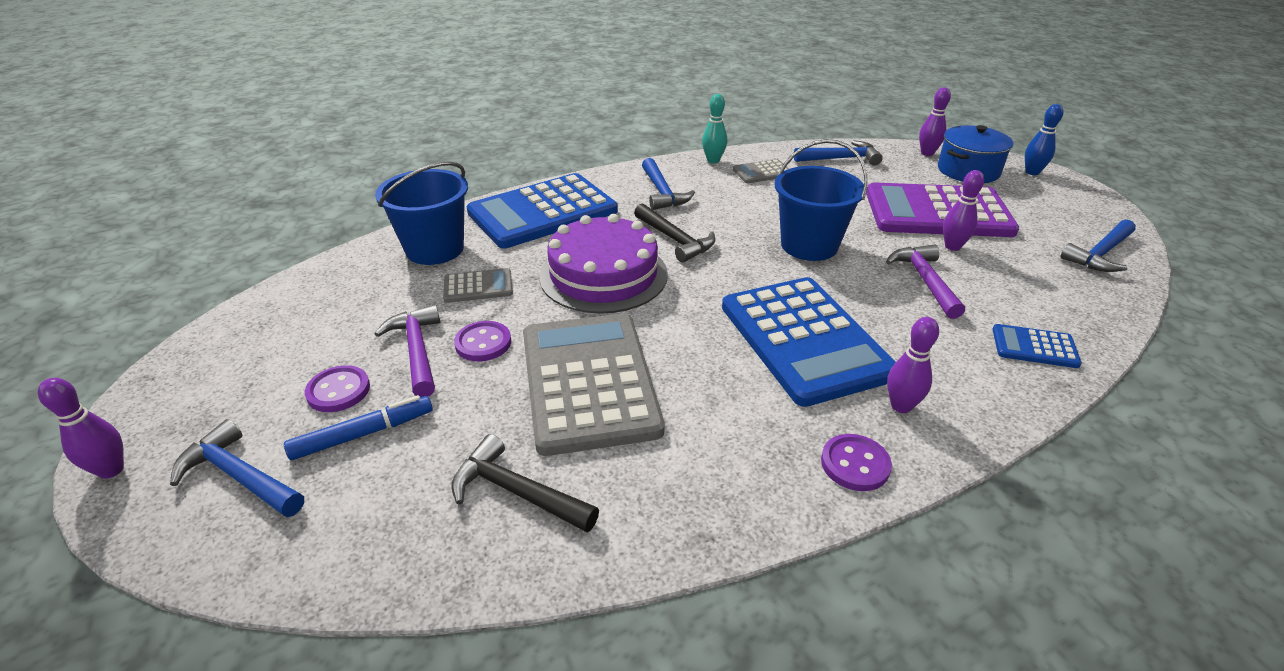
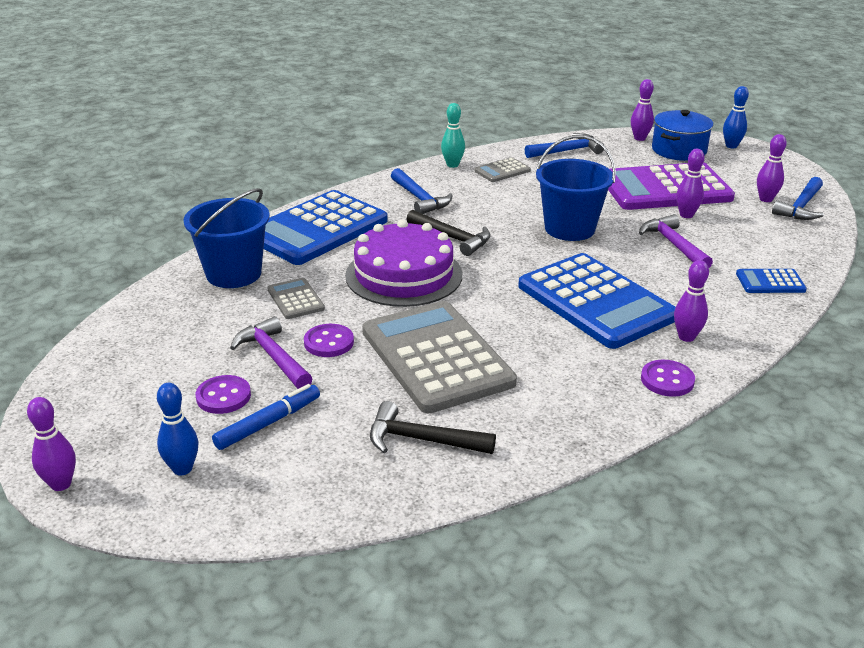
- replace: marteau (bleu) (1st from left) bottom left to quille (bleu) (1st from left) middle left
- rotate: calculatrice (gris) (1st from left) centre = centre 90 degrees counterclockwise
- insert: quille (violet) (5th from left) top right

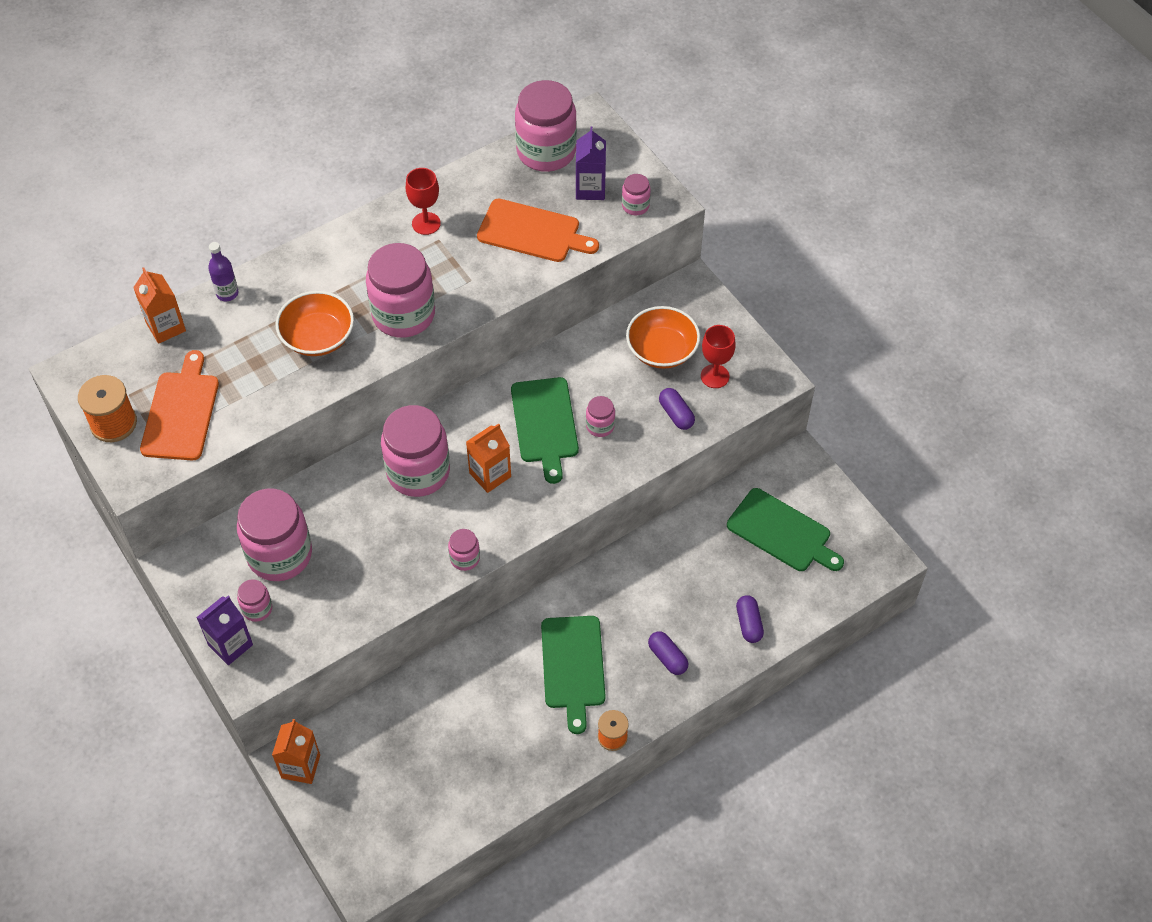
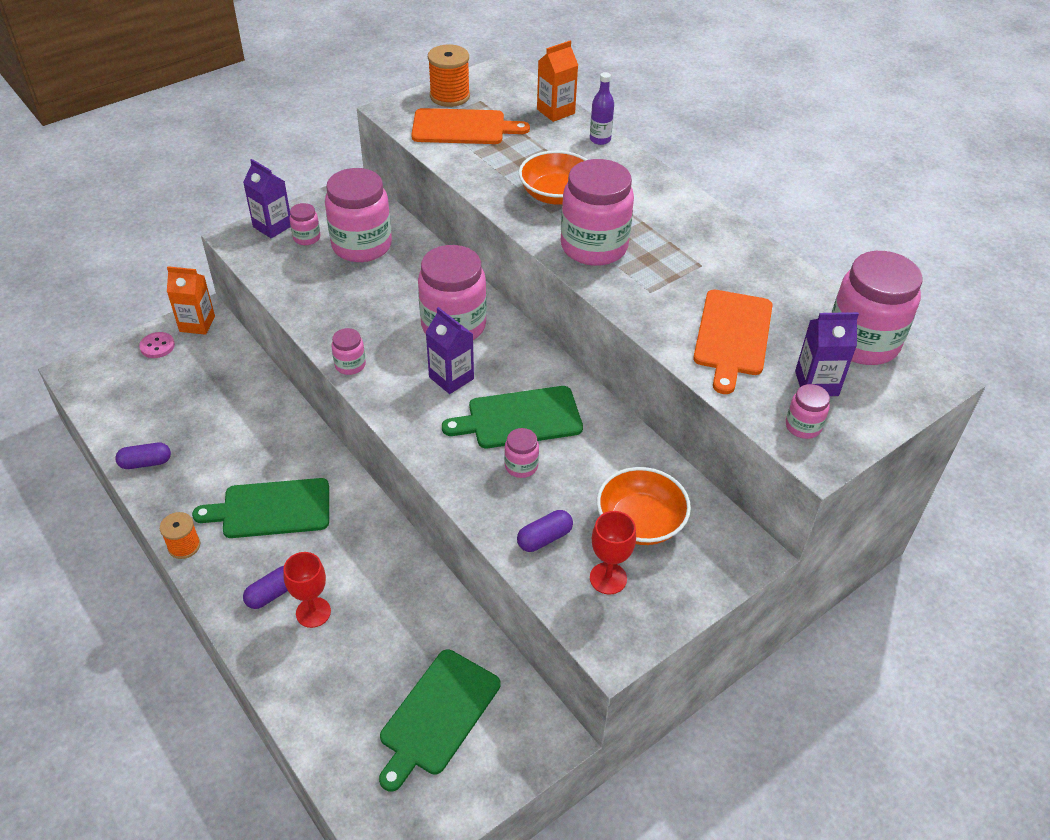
- move: gélule (violet) (3rd from left in the first image) bottom centre to gélule (violet) (1st from left) middle left
- insert: bouton (rose) middle left
- move: verre à pied (rouge) (1st from left) top centre to bottom left
- recolor: brique de lait (orange) (3rd from left) centre to brique de lait (violet) (2nd from left) centre

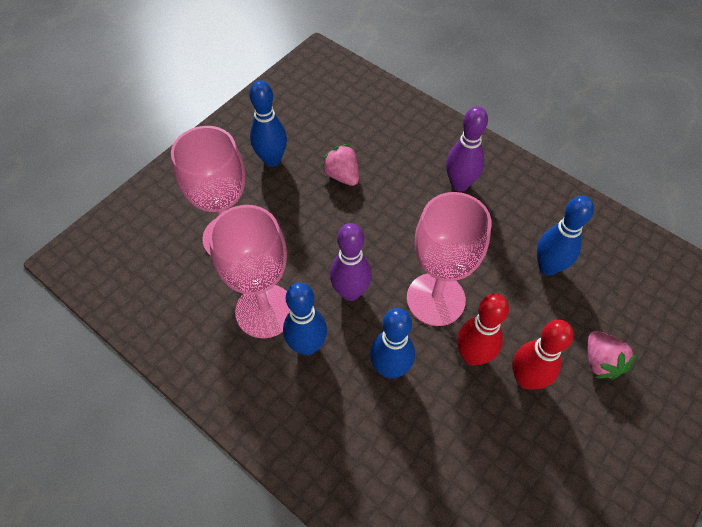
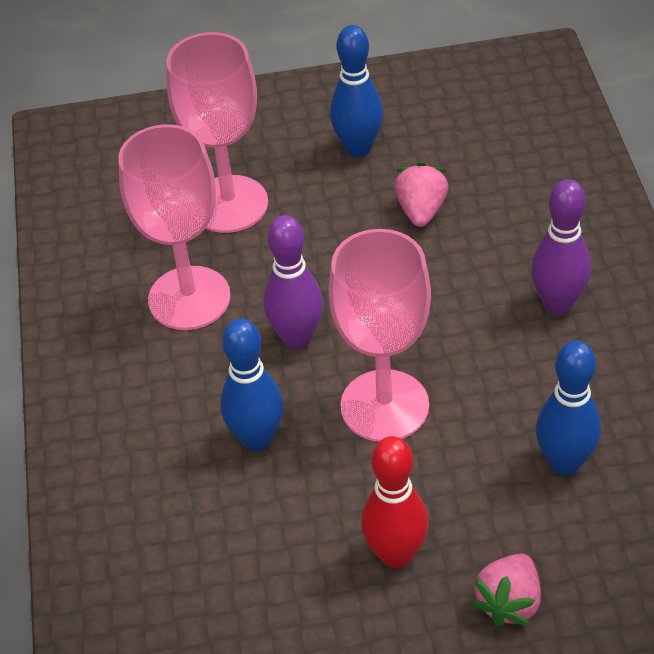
- delete: quille (bleu) (2nd from left) centre
- delete: quille (rouge) (1st from left) middle right

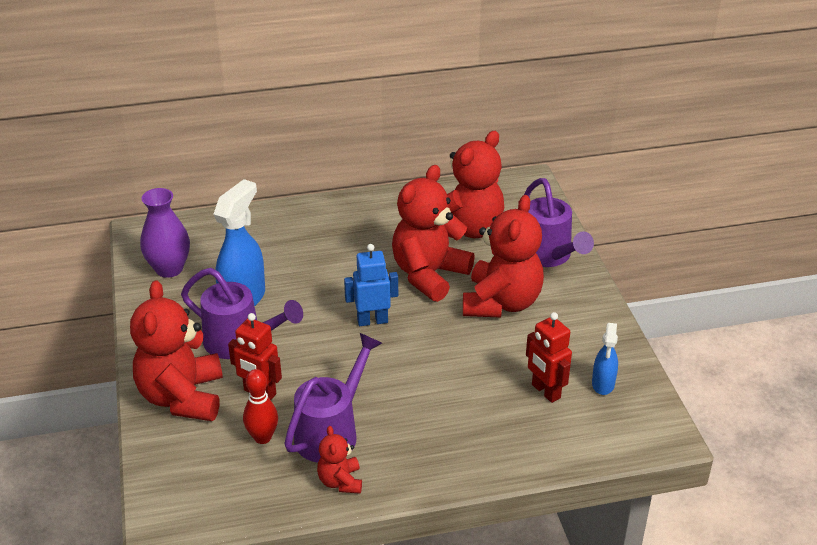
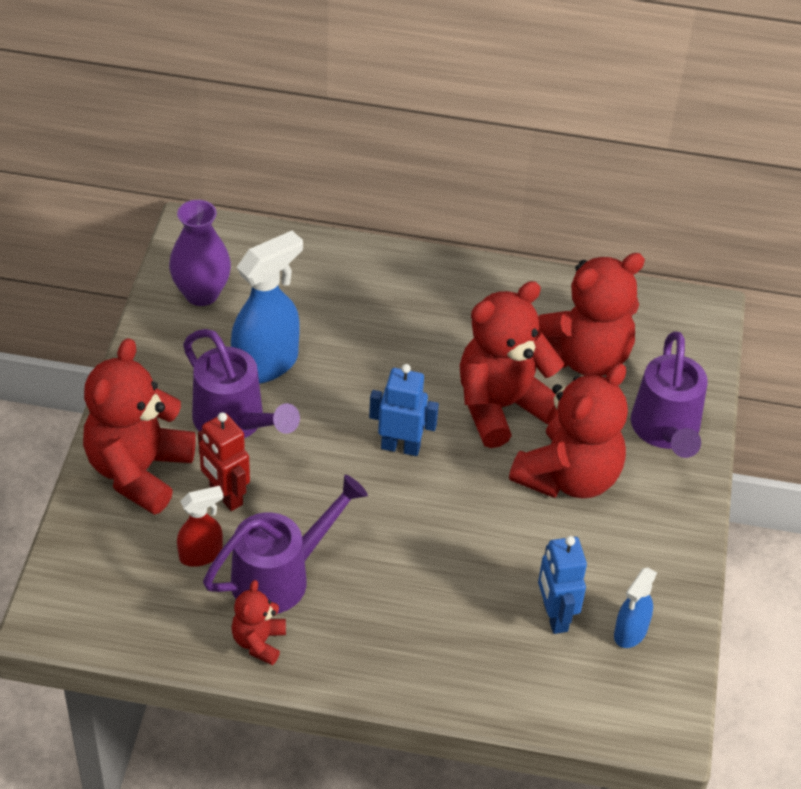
- replace: quille (rouge) bottom left to vaporisateur (rouge) bottom left
- recolor: robot (rouge) (2nd from left) middle right to robot (bleu) (2nd from left) bottom right

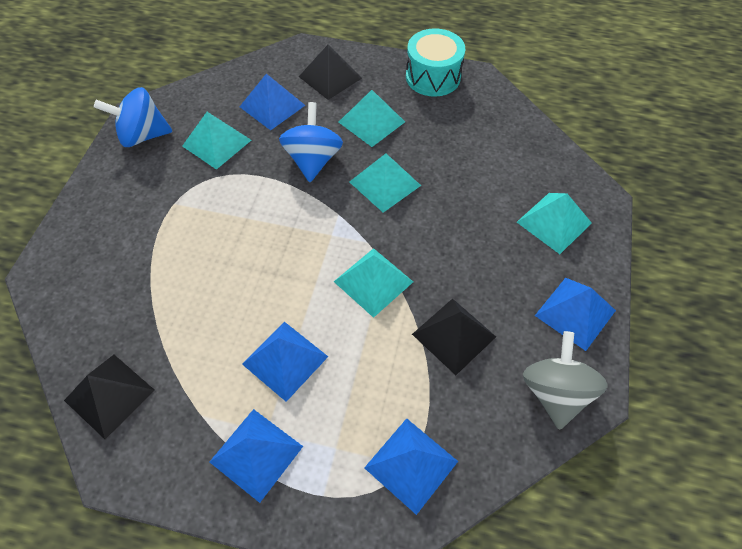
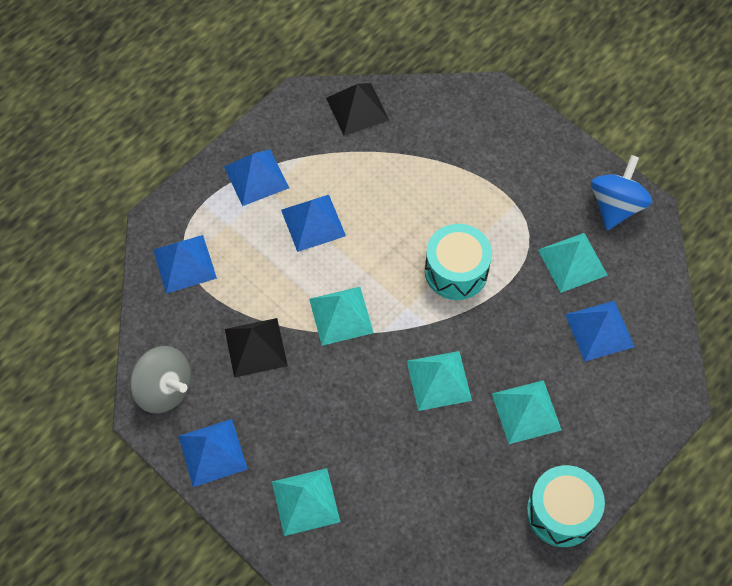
- insert: tambour (turquoise) (1st from left) centre
- delete: toupie (bleu) (2nd from left) top centre
- delete: pyramide (noir) (2nd from left) top centre

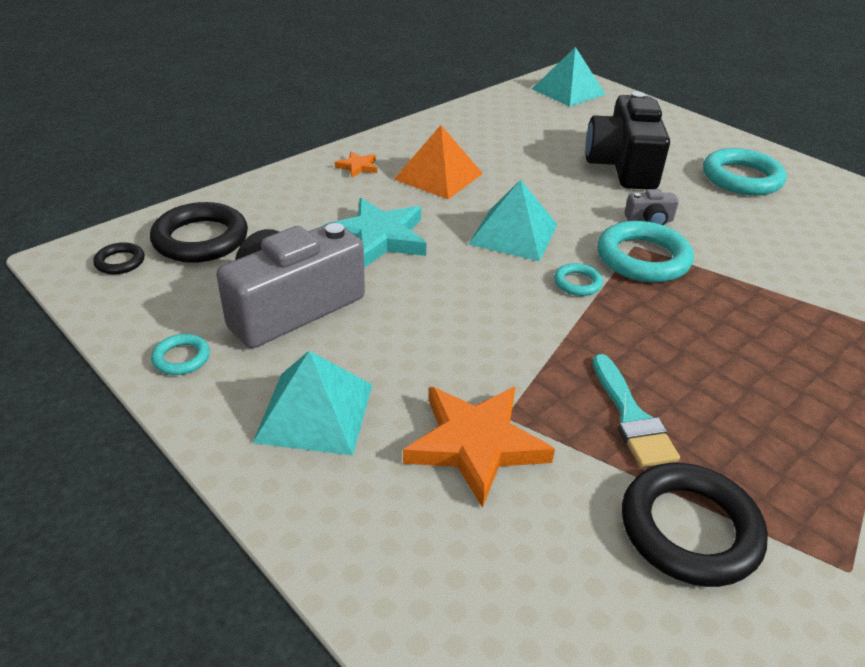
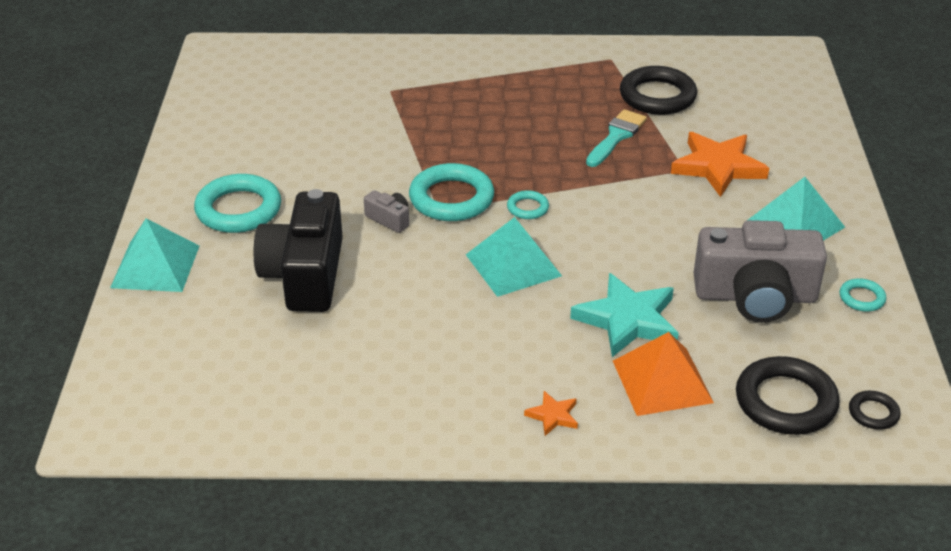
- move: pyramide (turquoise) (3rd from left in the first image) top centre to pyramide (turquoise) (1st from left) middle left
- rotate: appareil photo (noir) top right = middle left 135 degrees clockwise
- move: pyramide (orange) top centre to bottom right

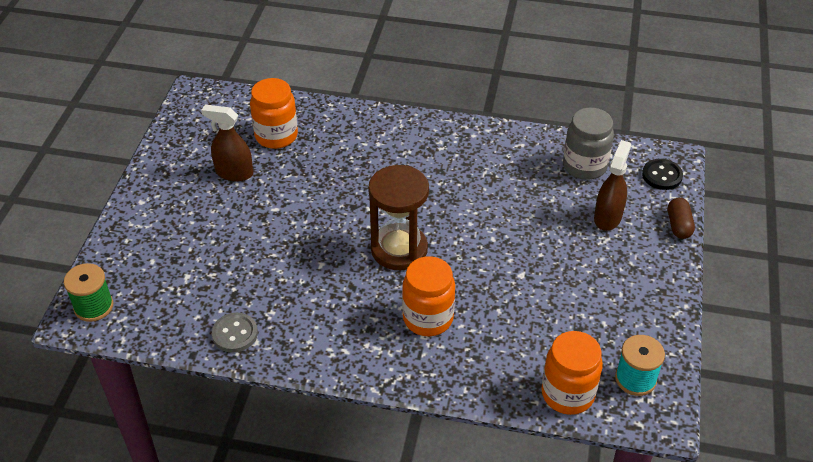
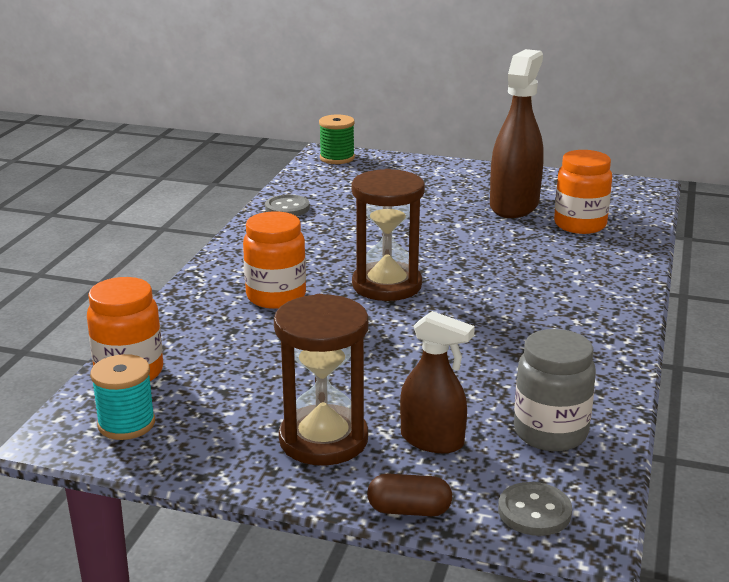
- insert: sablier (marron) (1st from left) centre
- resize: vaporisateur (marron) (1st from left in the first image) top left = top right x1.62
- recolor: bouton (noir) middle right to bouton (gris) (2nd from left) bottom right

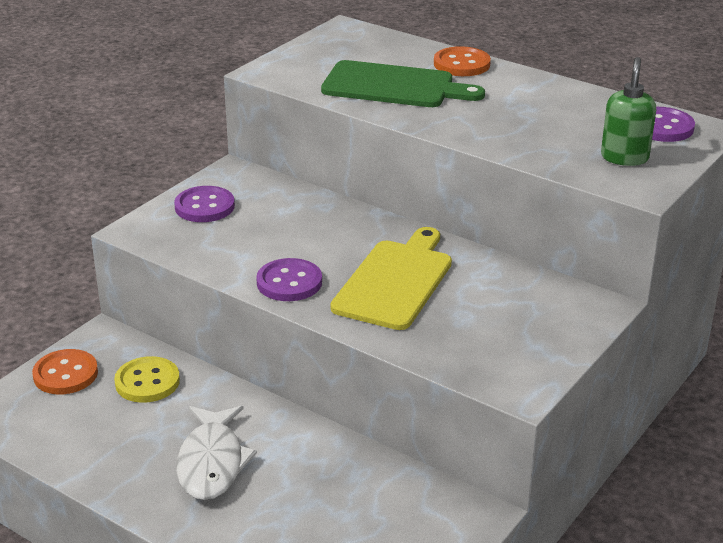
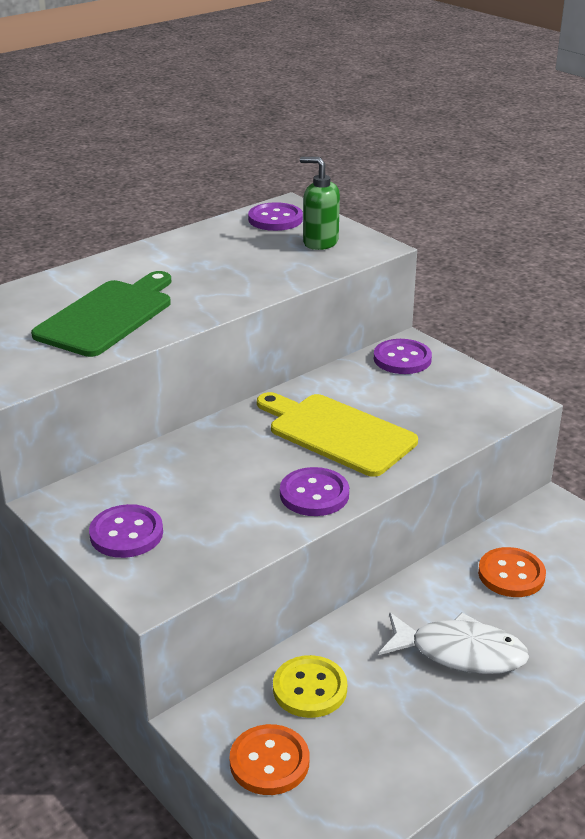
- insert: bouton (violet) (4th from left) middle right
- move: bouton (orange) (2nd from left) top centre to bottom right

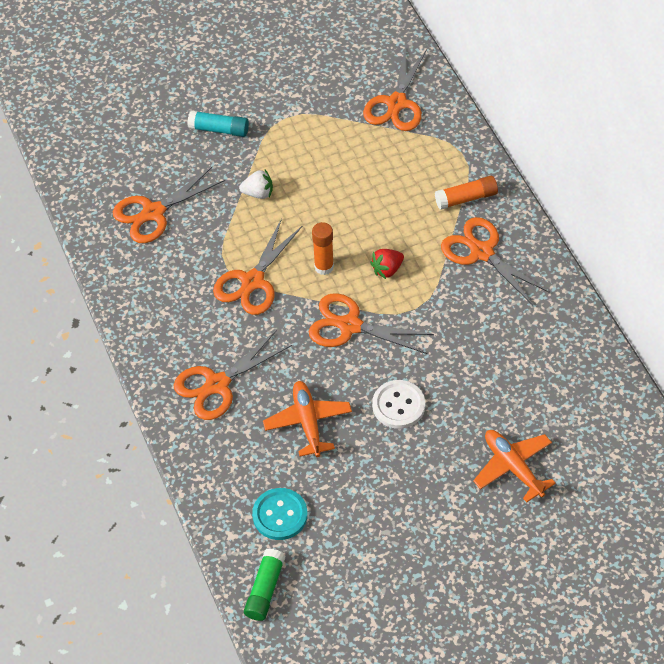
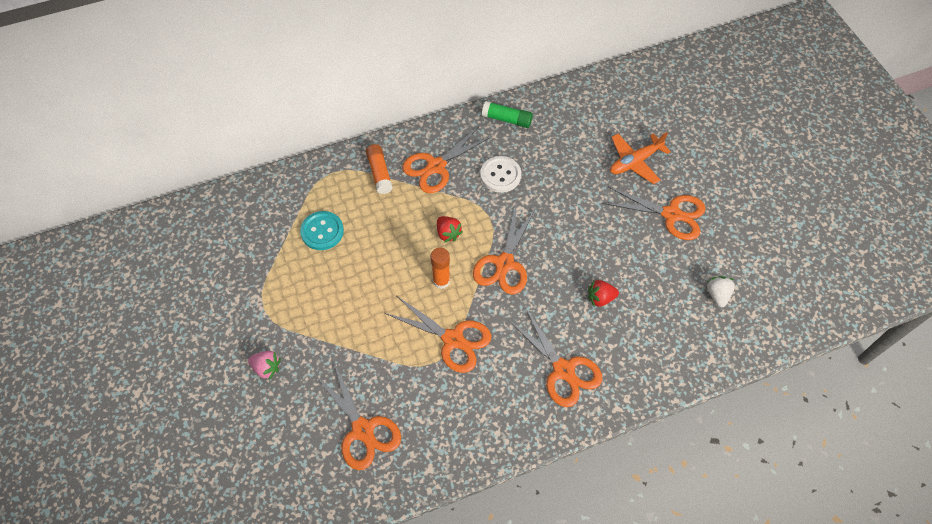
- replace: bâton de colle (turquoise) top left to fraise (rose) bottom left
- move: bouton (turquoise) bottom centre to centre
- move: bouton (blanc) centre to top centre
- move: bâton de colle (vert) bottom centre to top centre
- replace: avion (orange) (1st from left) centre to fraise (rouge) (2nd from left) centre
- move: ciseaux (orange) (5th from left in the first image) top centre to ciseaux (orange) (6th from left) middle right
- move: fraise (blanc) top centre to middle right

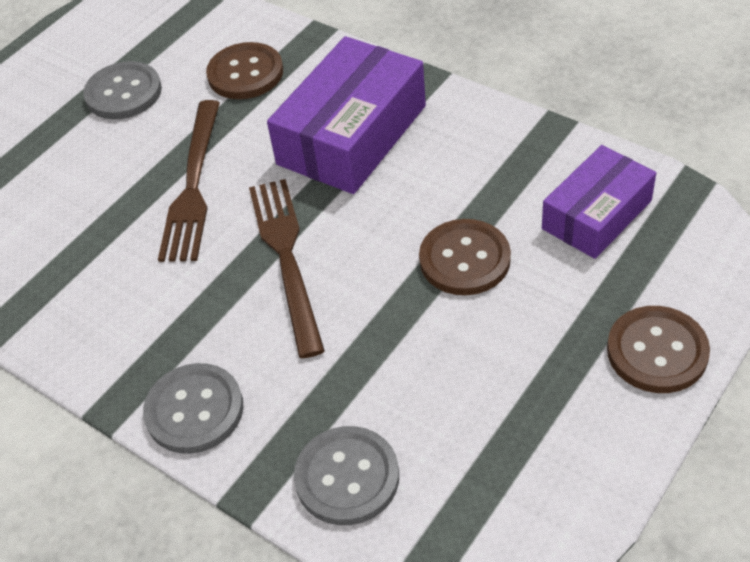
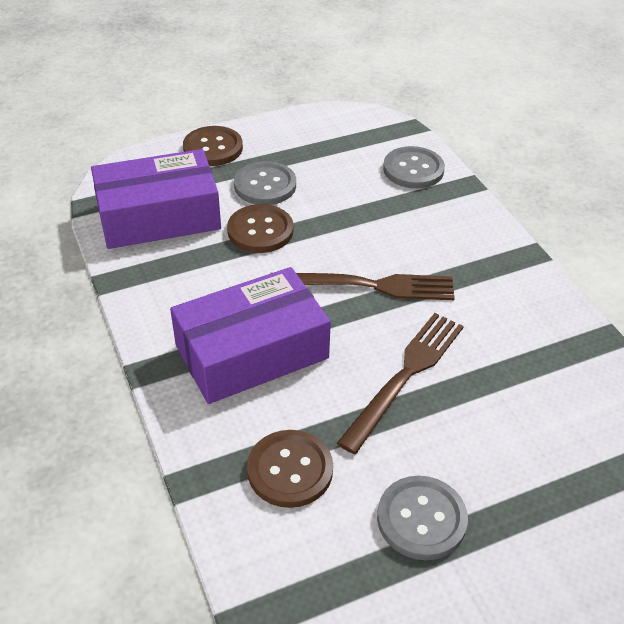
- resize: boîte (violet) (2nd from left in the first image) middle right = top left x1.55
- move: bouton (gris) (2nd from left in the first image) bottom left to bouton (gris) (1st from left) top centre
- rotate: fourchette (marron) (2nd from left in the first image) centre = centre 105 degrees counterclockwise

